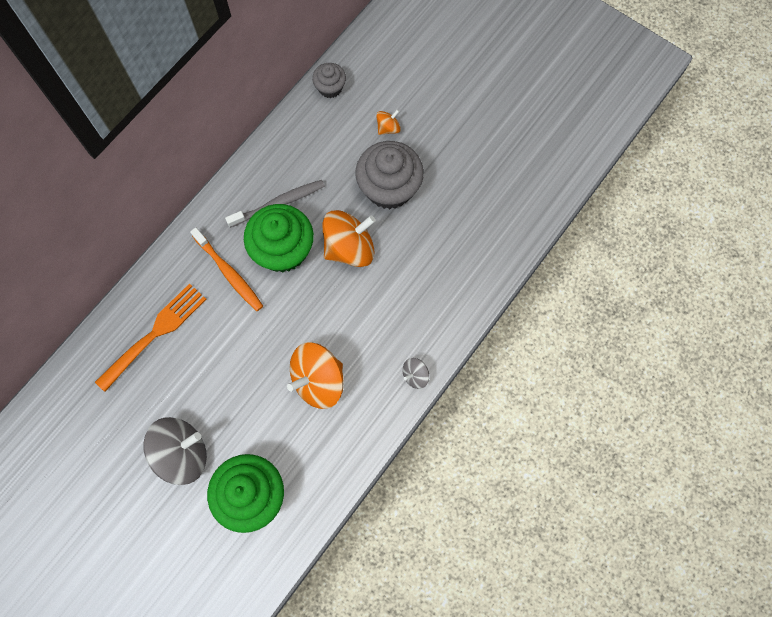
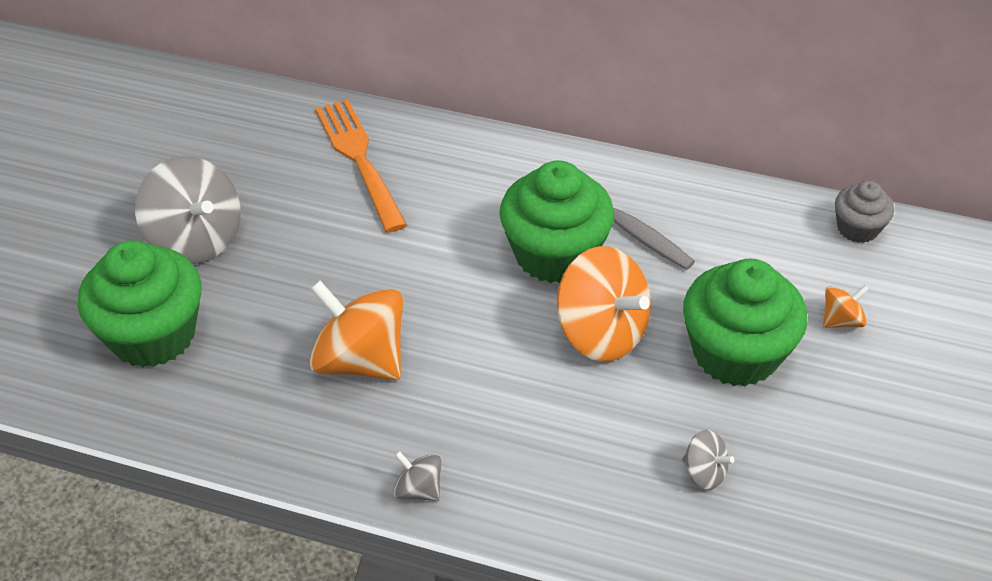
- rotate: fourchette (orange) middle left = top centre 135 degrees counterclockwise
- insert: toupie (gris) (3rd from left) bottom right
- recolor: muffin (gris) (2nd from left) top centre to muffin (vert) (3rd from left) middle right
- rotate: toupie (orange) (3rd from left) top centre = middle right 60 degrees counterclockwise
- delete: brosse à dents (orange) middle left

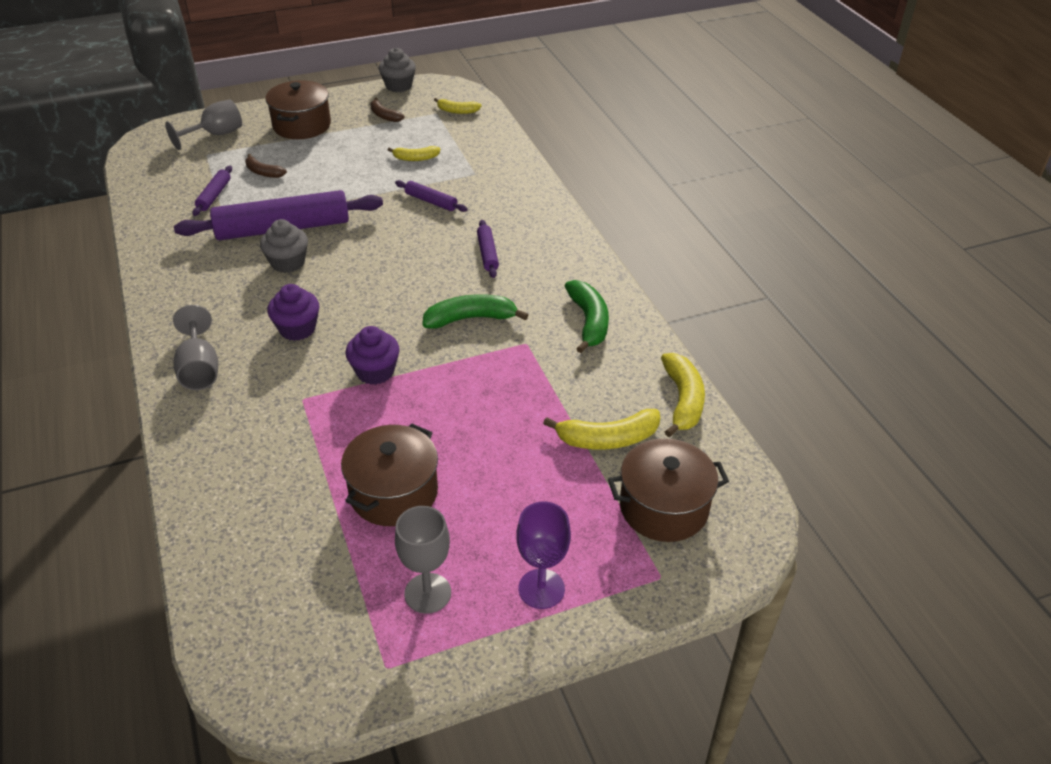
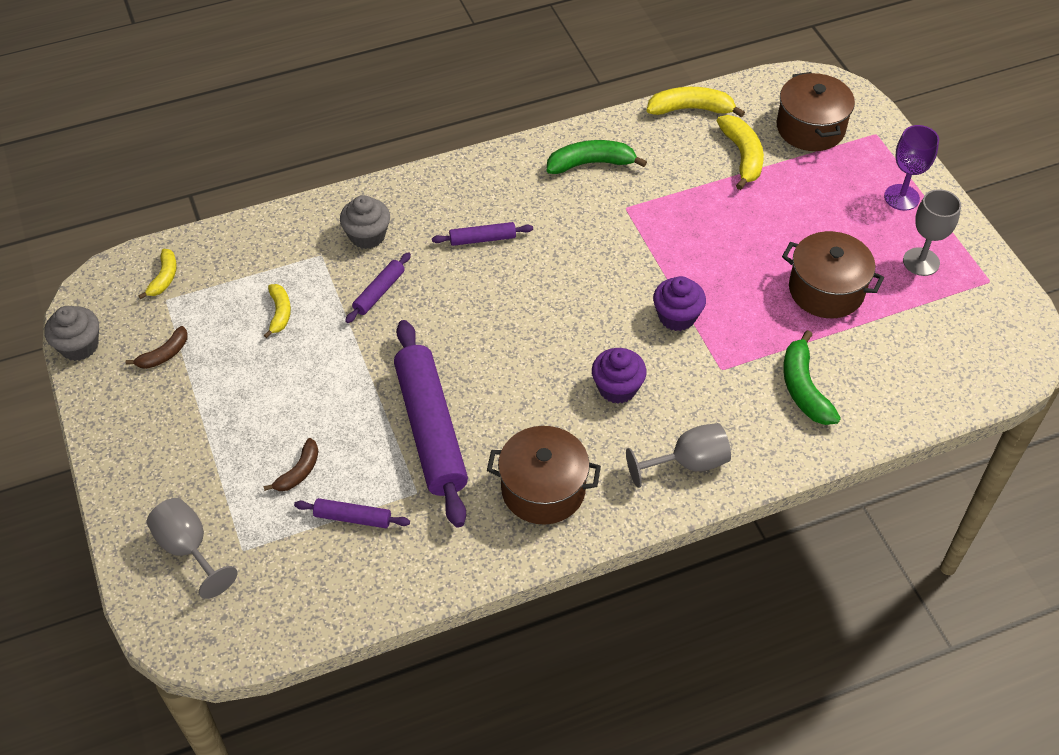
- move: muffin (gris) (1st from left in the first image) top left to muffin (gris) (2nd from left) top centre
- move: marmite (marron) (1st from left) top left to centre
- move: banane (vert) (1st from left in the first image) centre to banane (vert) (2nd from left) middle right

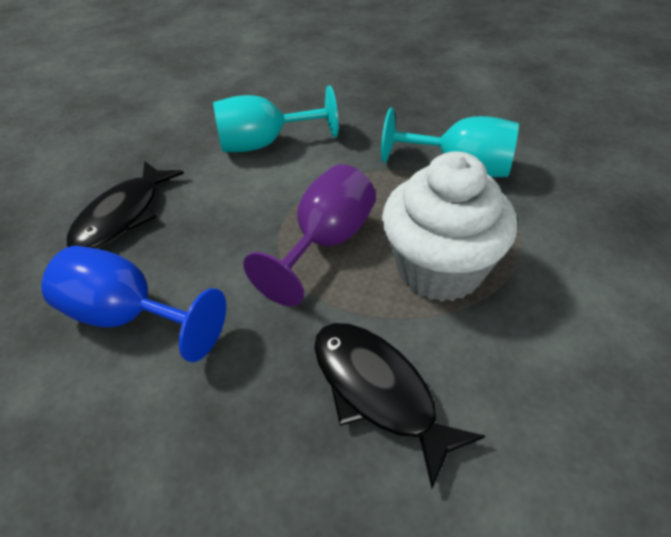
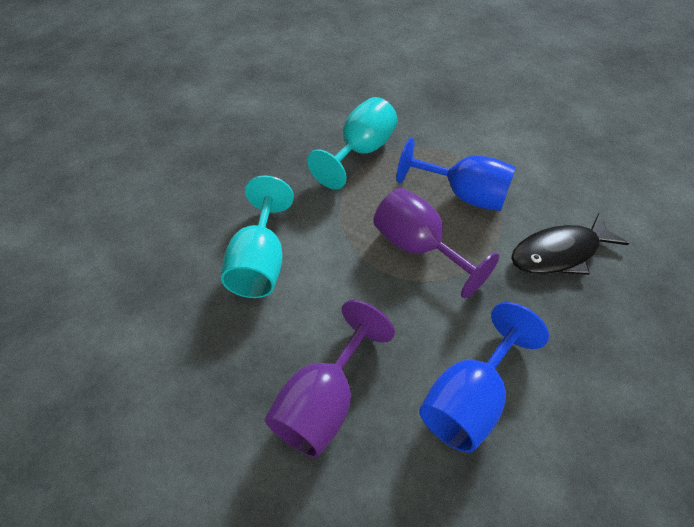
- replace: poisson (noir) (1st from left) middle left to verre à pied (violet) (1st from left) bottom centre
- replace: muffin (blanc) middle right to verre à pied (bleu) (1st from left) top centre

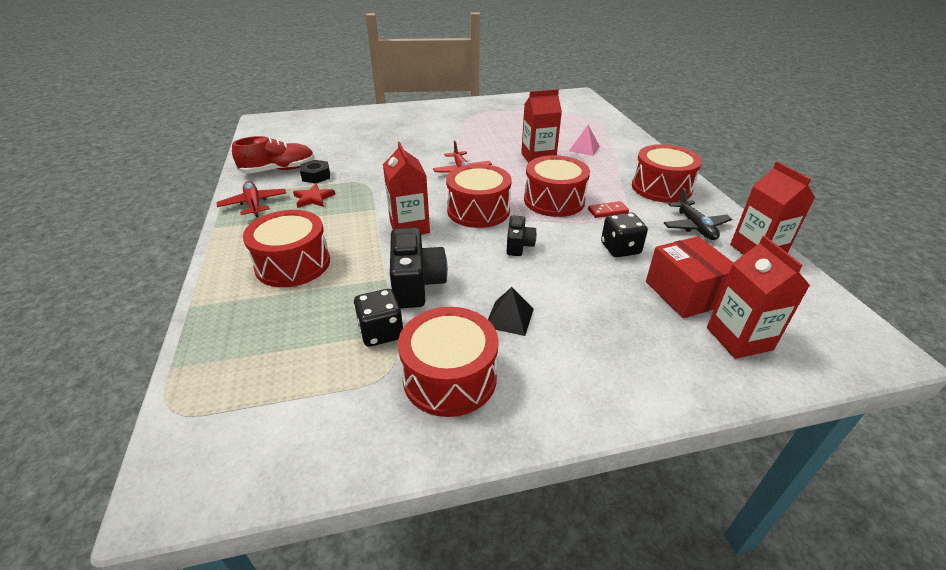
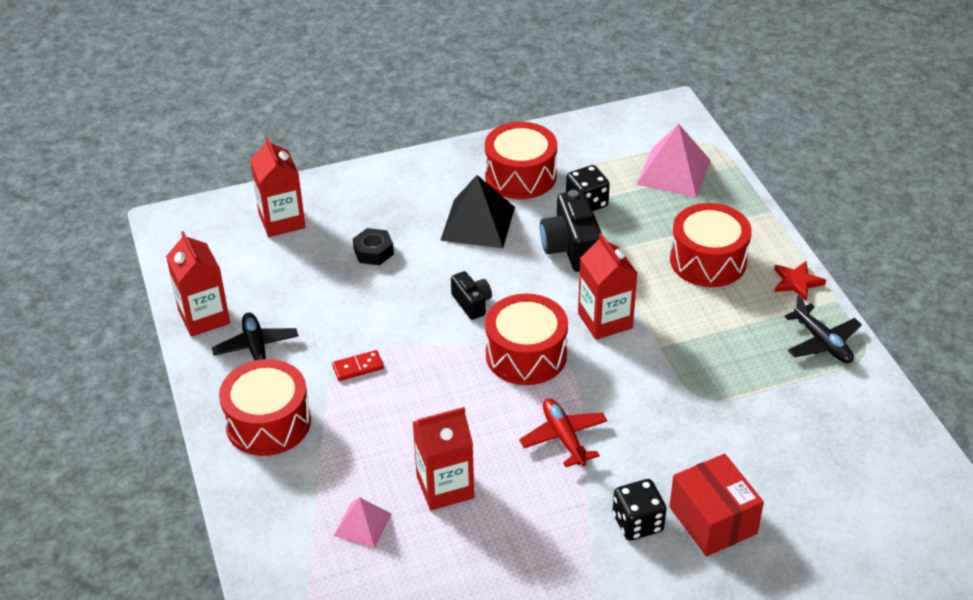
- move: écrou (noir) top left to centre
- resize: pyramide (noir) centre = centre x1.74
- rotate: appareil photo (noir) (2nd from left in the first image) centre = centre 150 degrees clockwise
- move: dé (noir) (2nd from left) centre to bottom centre
- insert: pyramide (rose) (2nd from left) top right
- move: boîte (rouge) middle right to bottom right
- move: étoile (rouge) middle left to middle right
- recolor: avion (rouge) (1st from left) middle left to avion (noir) (2nd from left) middle right
- delete: chaussure (rouge) top left
- delete: tambour (rouge) (4th from left) top centre

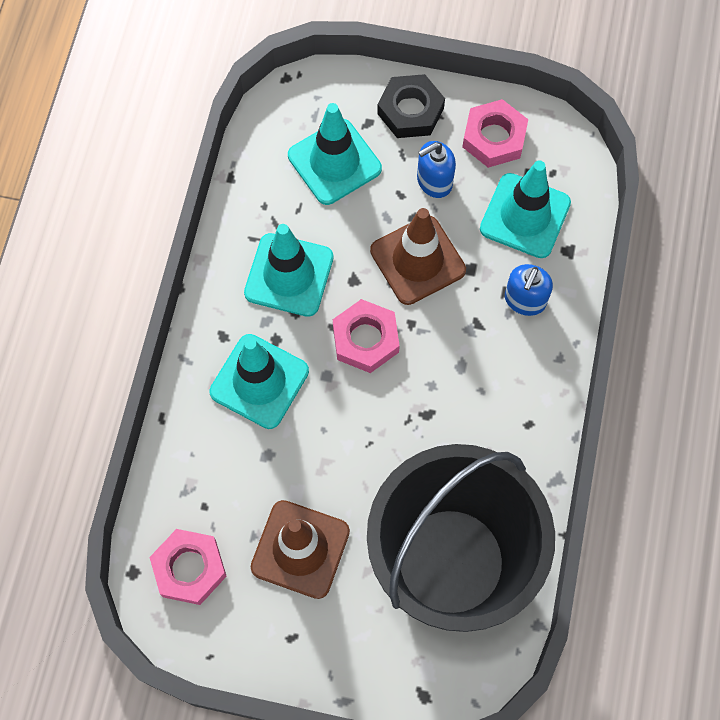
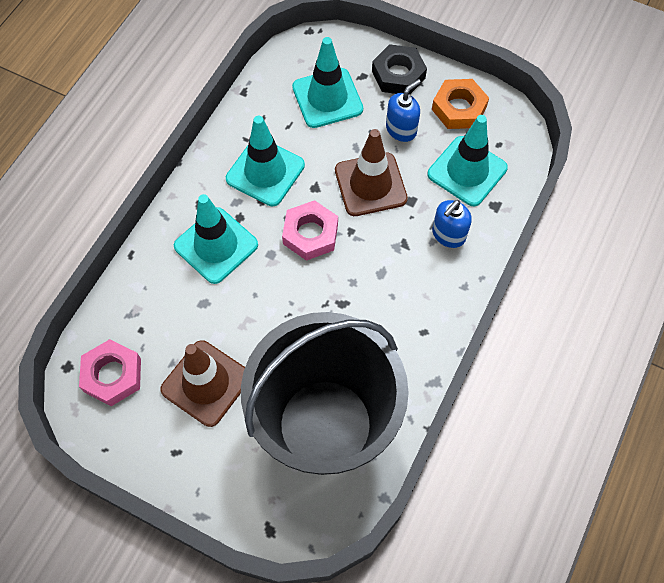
- rotate: distributeur de savon (bleu) (1st from left) top centre = top centre 150 degrees clockwise
- recolor: écrou (rose) (3rd from left) top right to écrou (orange) top right

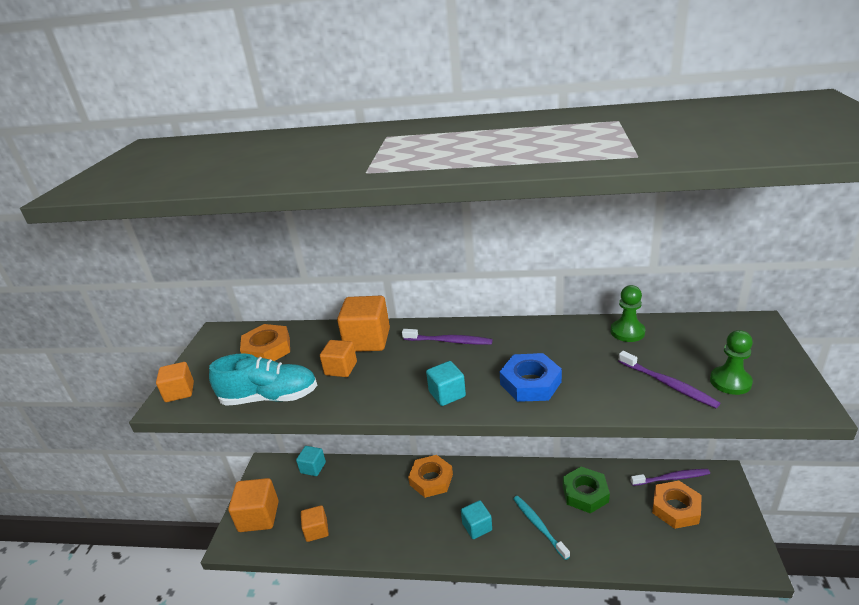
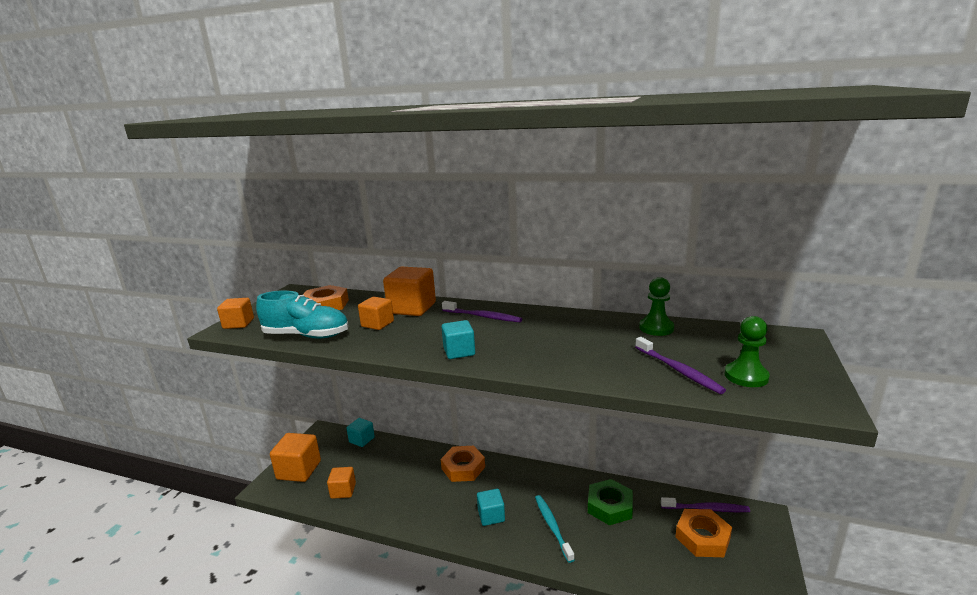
- delete: écrou (bleu) centre

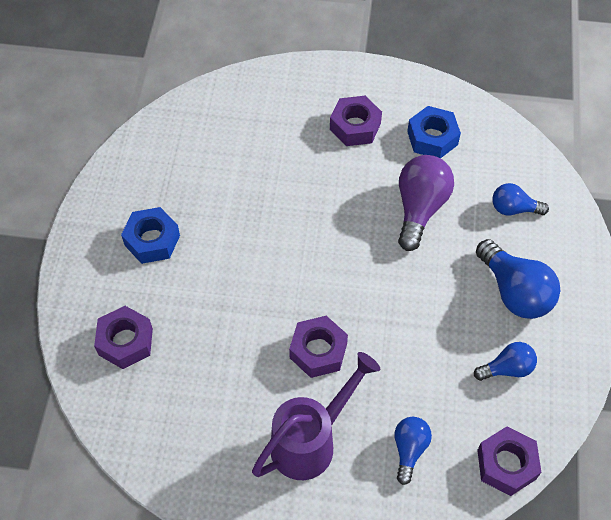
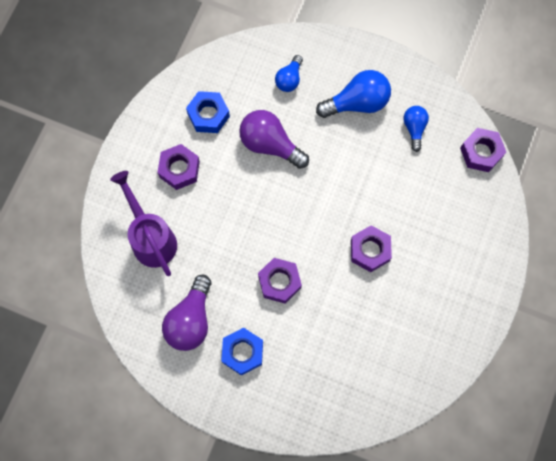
- move: arrosoir (violet) bottom centre to middle left
- insert: ampoule (violet) (1st from left) bottom centre
- move: écrou (violet) (1st from left in the first image) middle left to écrou (violet) (2nd from left) centre
- delete: ampoule (bleu) (1st from left) bottom right

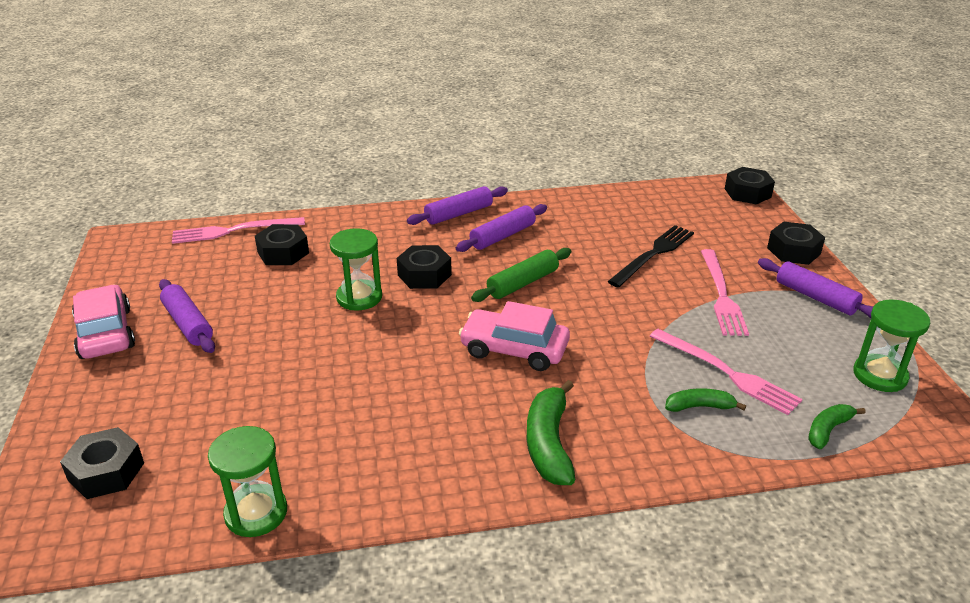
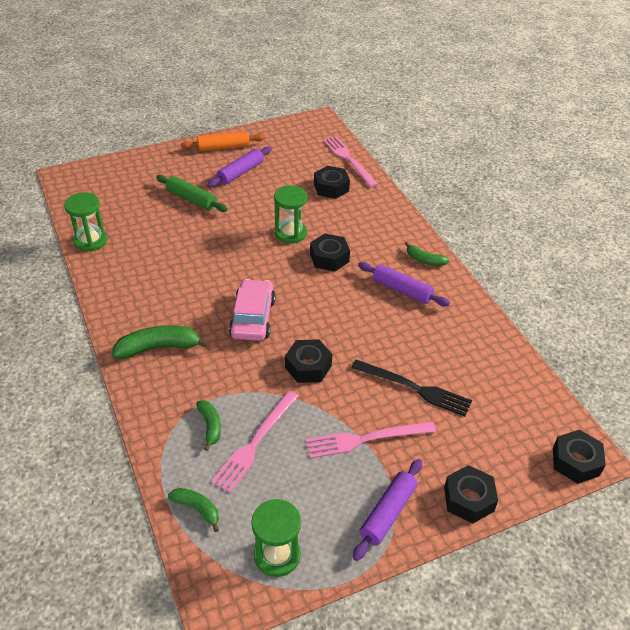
- move: rouleau à pâtisserie (vert) centre to top left
- replace: voiture (rose) (1st from left) middle left to rouleau à pâtisserie (orange) top centre
- move: écrou (noir) (1st from left) bottom left to centre
- replace: rouleau à pâtisserie (violet) (2nd from left) centre to banane (vert) (4th from left) middle right

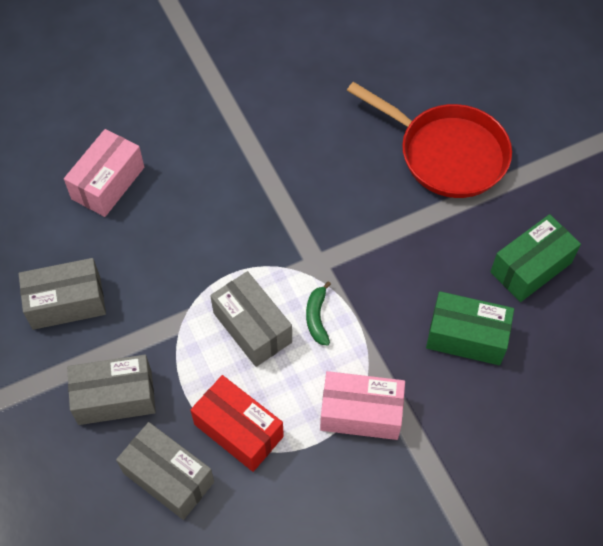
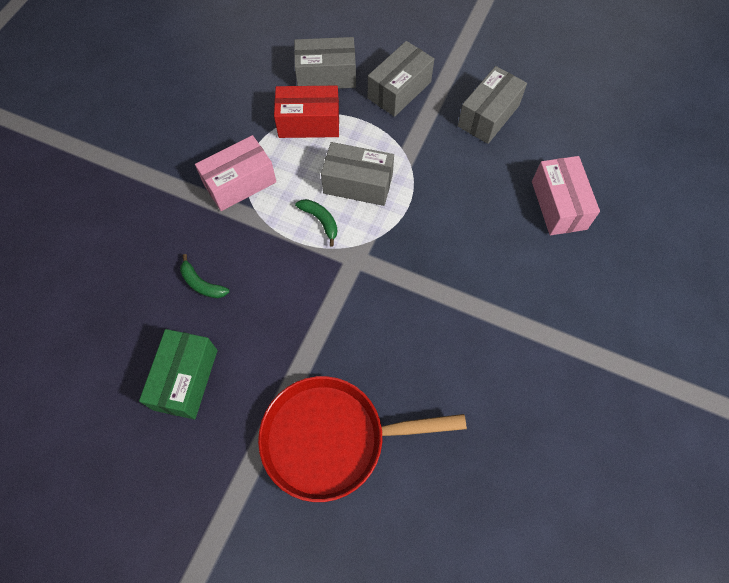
- replace: boîte (vert) (1st from left) middle right to banane (vert) (1st from left) middle left

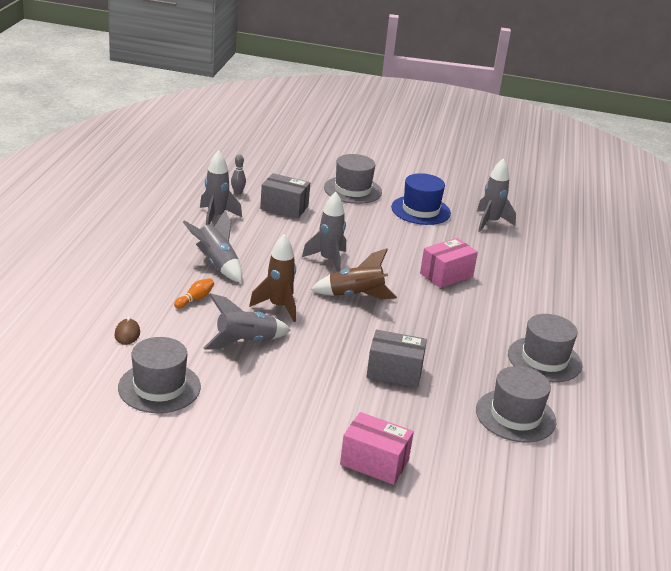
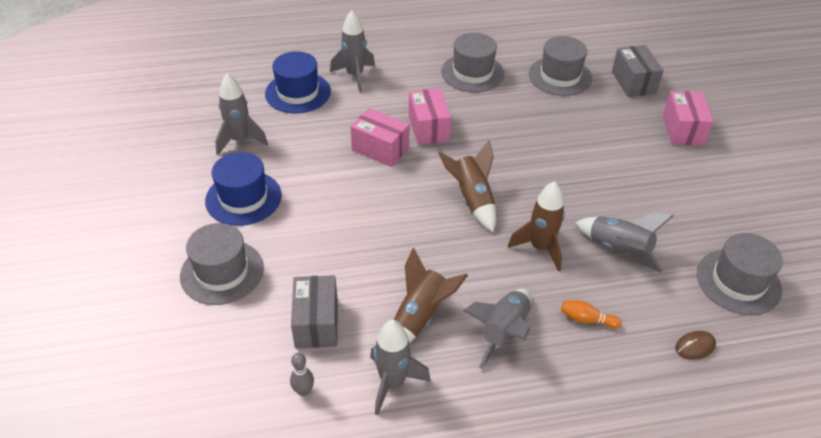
- insert: chapeau (bleu) (2nd from left) top centre
- move: fusée (gris) (4th from left in the first image) centre to fusée (gris) (2nd from left) top centre
- insert: fusée (marron) (1st from left) bottom centre
- insert: boîte (rose) (2nd from left) top centre
- move: boîte (gris) (2nd from left) centre to top right

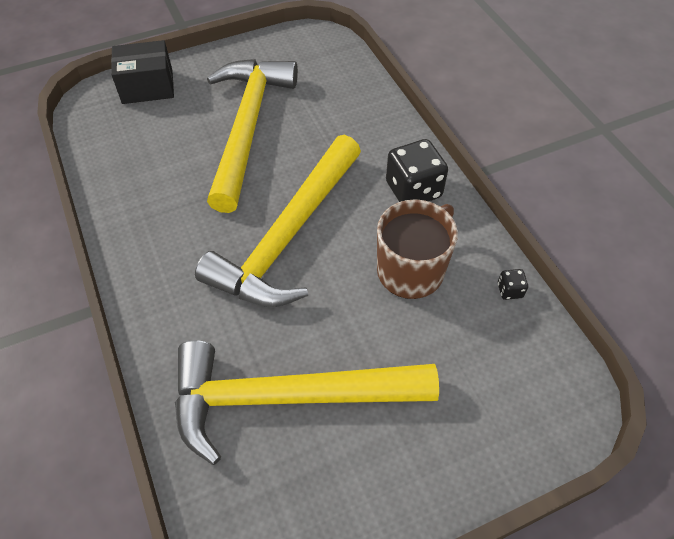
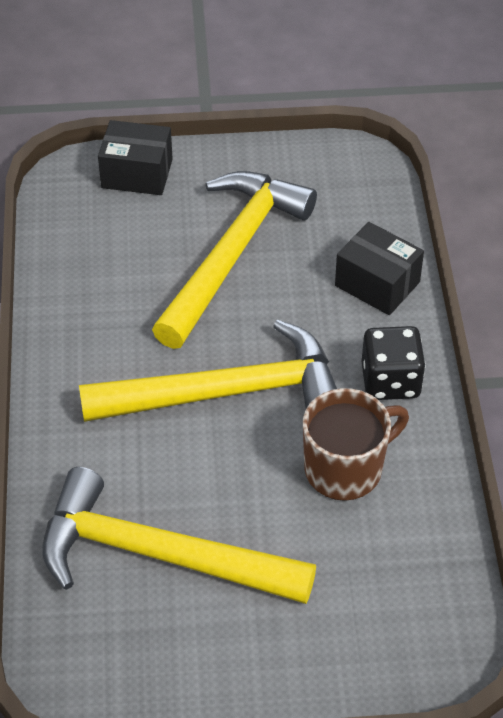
- rotate: marteau (jaune) (2nd from left) centre = centre 150 degrees counterclockwise
- insert: boîte (noir) (2nd from left) middle right
- delete: dé (noir) (2nd from left) middle right

